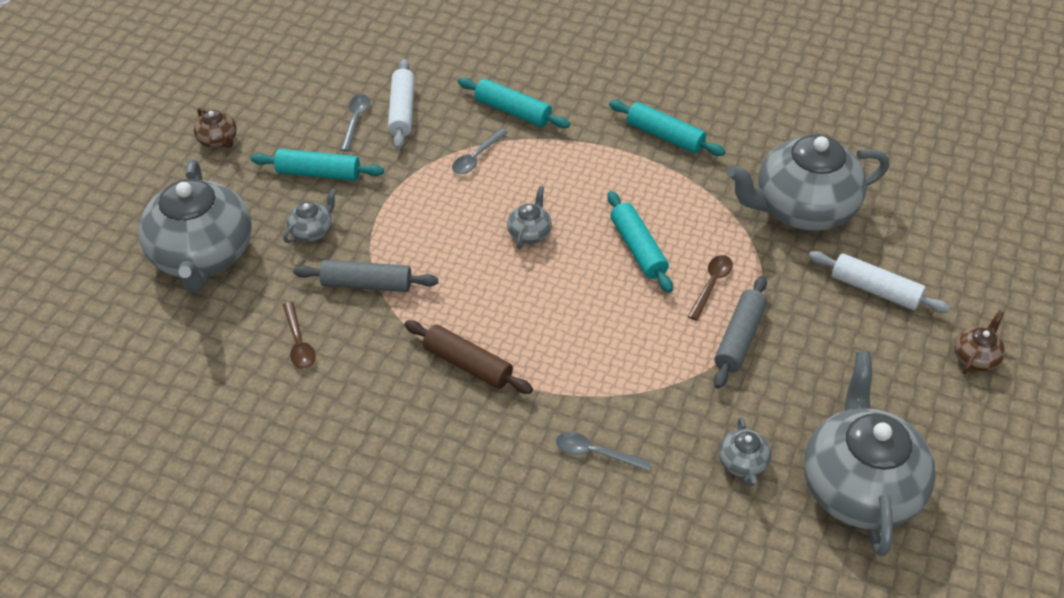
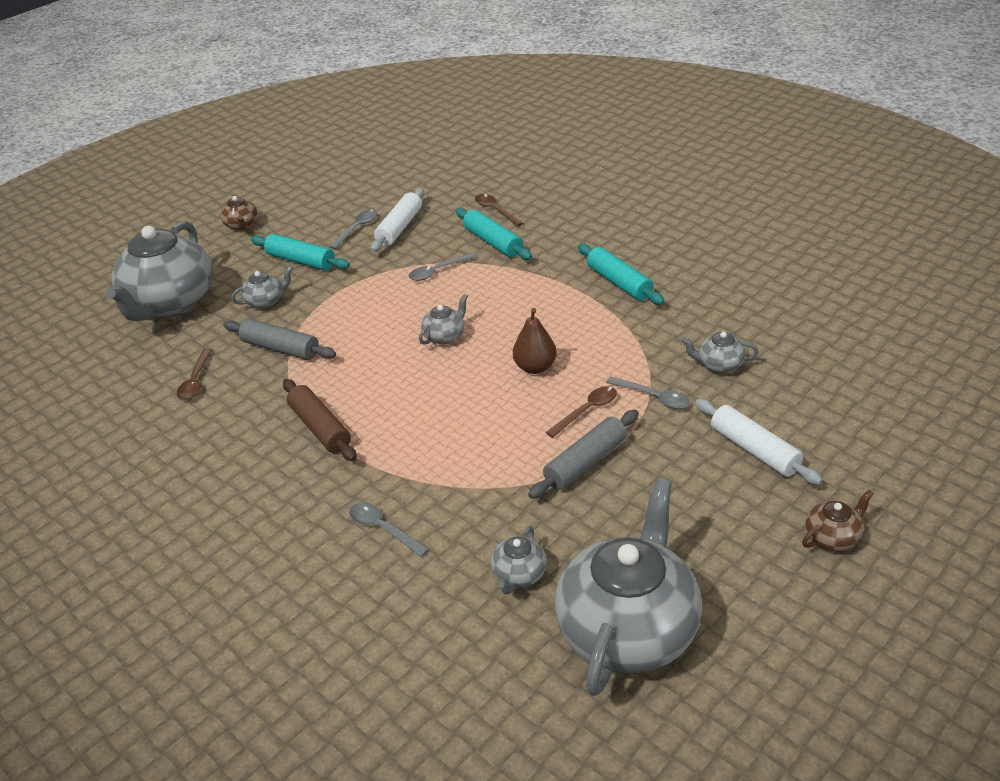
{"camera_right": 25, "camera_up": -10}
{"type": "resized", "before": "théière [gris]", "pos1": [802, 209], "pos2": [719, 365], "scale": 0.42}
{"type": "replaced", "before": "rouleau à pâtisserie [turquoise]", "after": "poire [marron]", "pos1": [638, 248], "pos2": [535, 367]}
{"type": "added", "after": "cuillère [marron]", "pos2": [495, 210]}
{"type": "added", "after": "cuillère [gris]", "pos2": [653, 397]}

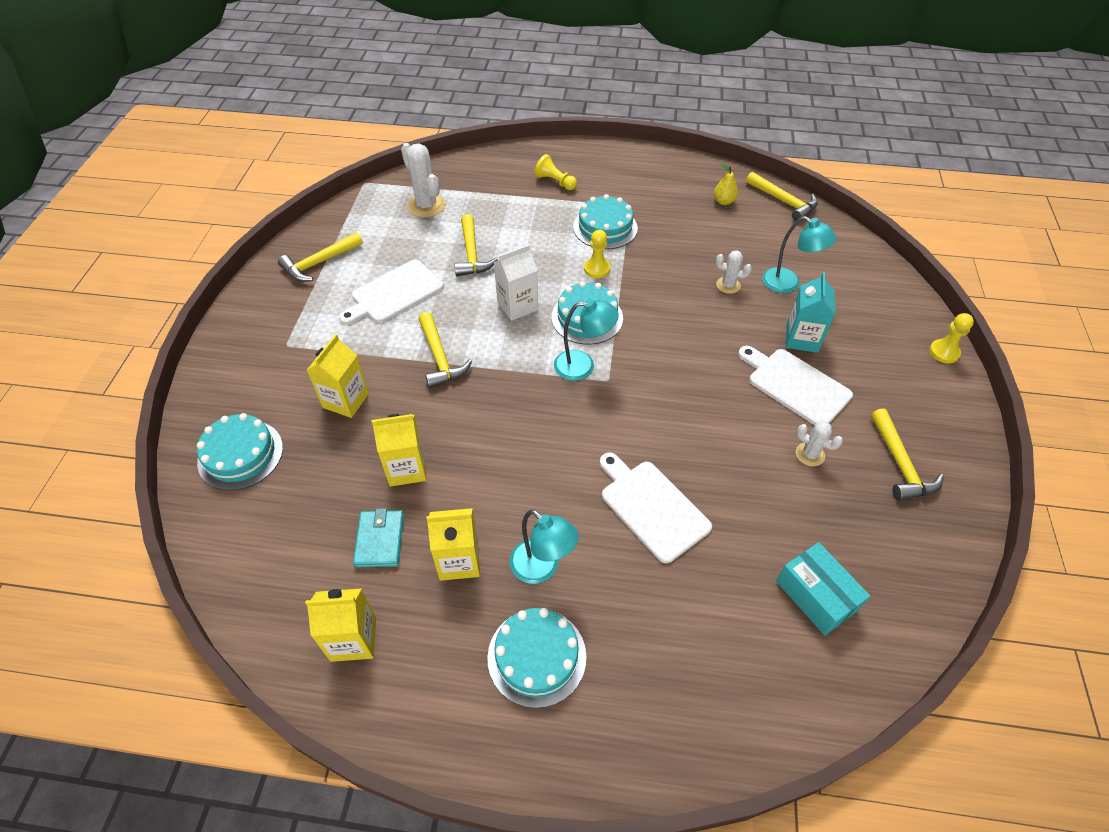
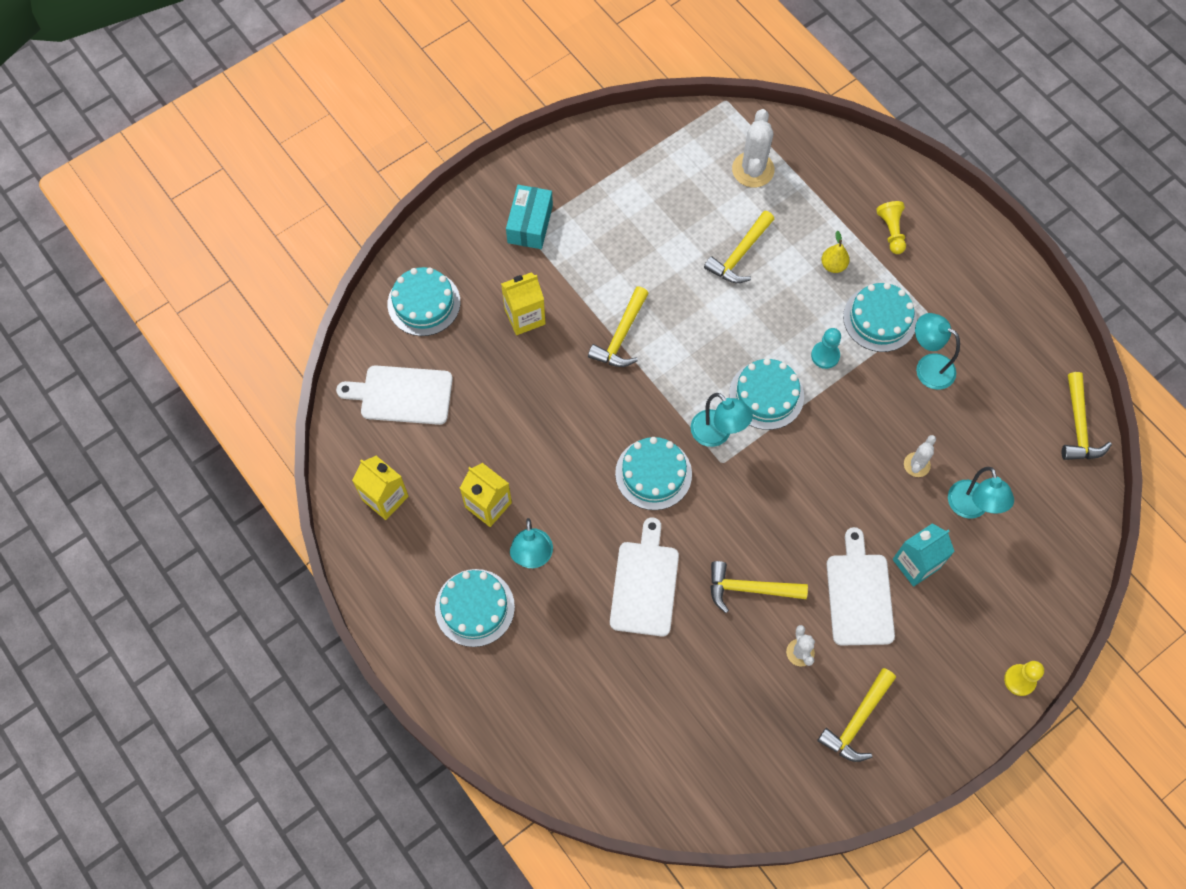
{"camera_right": 45, "camera_up": 15}
{"type": "moved", "before": "poire [jaune]", "pos1": [724, 201], "pos2": [833, 265]}
{"type": "recoloured", "before": "pion [jaune]", "after": "pion [turquoise]", "pos1": [597, 269], "pos2": [825, 355]}
{"type": "moved", "before": "marteau [jaune]", "pos1": [319, 263], "pos2": [749, 589]}
{"type": "removed", "before": "brique de lait [blanc]", "pos1": [517, 306]}
{"type": "turned", "before": "cactus [blanc]", "pos1": [728, 285], "pos2": [916, 464], "turn": 60}
{"type": "moved", "before": "planche à découper [blanc]", "pos1": [394, 293], "pos2": [402, 395]}
{"type": "removed", "before": "brique de lait [jaune]", "pos1": [406, 468]}
{"type": "removed", "before": "portefeuille [turquoise]", "pos1": [379, 540]}
{"type": "moved", "before": "boîte [turquoise]", "pos1": [816, 595], "pos2": [530, 224]}
{"type": "added", "after": "lampe [turquoise]", "pos2": [927, 367]}
{"type": "added", "after": "gâteau [turquoise]", "pos2": [653, 473]}

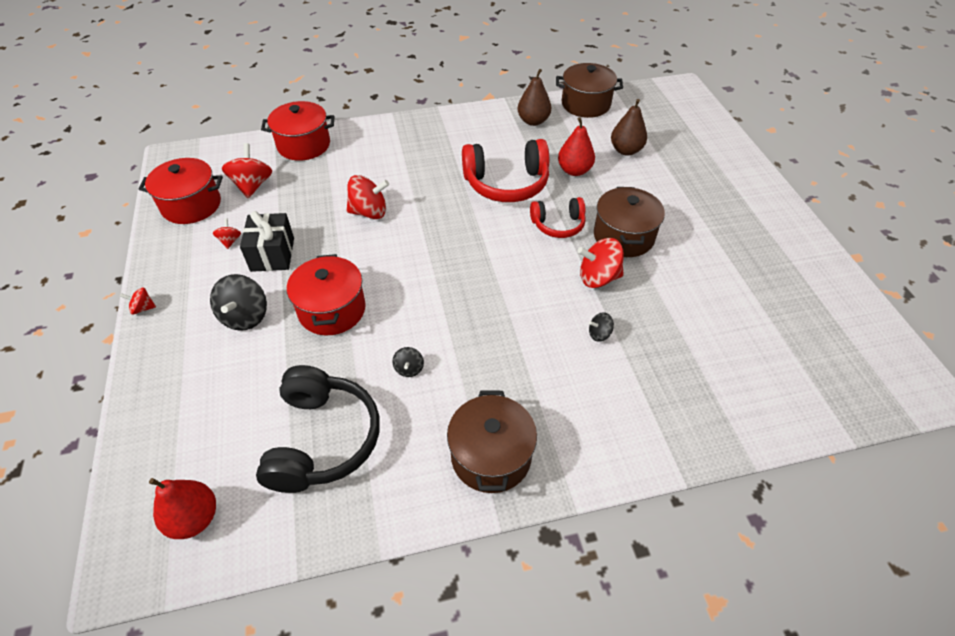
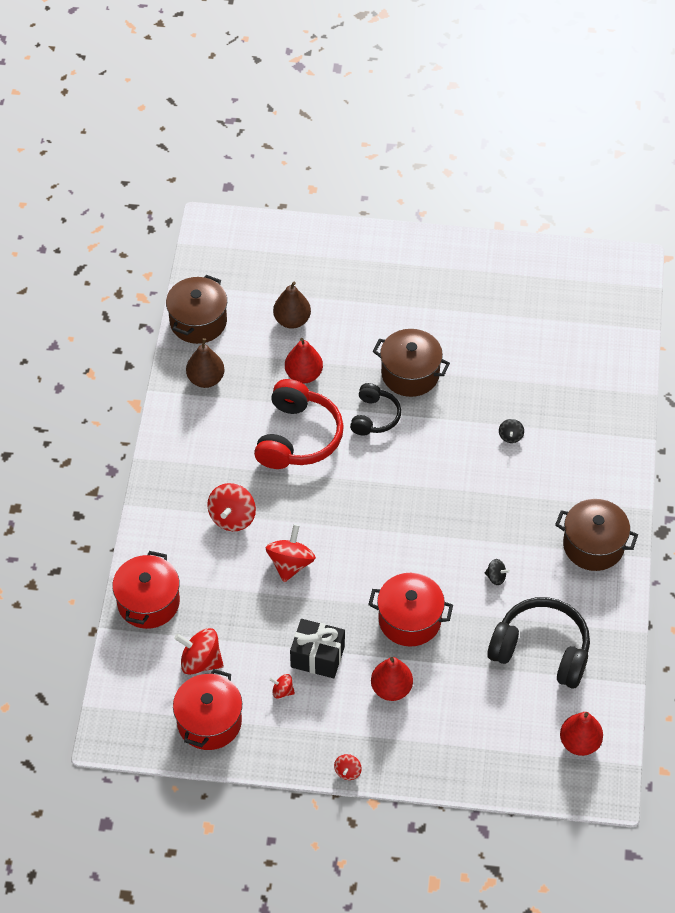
{"camera_right": -70, "camera_up": 5}
{"type": "recoloured", "before": "casque audio [rouge]", "after": "casque audio [noir]", "pos1": [558, 225], "pos2": [374, 417]}
{"type": "moved", "before": "toupie [rouge]", "pos1": [598, 277], "pos2": [232, 517]}
{"type": "replaced", "before": "toupie [noir]", "after": "poire [rouge]", "pos1": [245, 316], "pos2": [391, 689]}

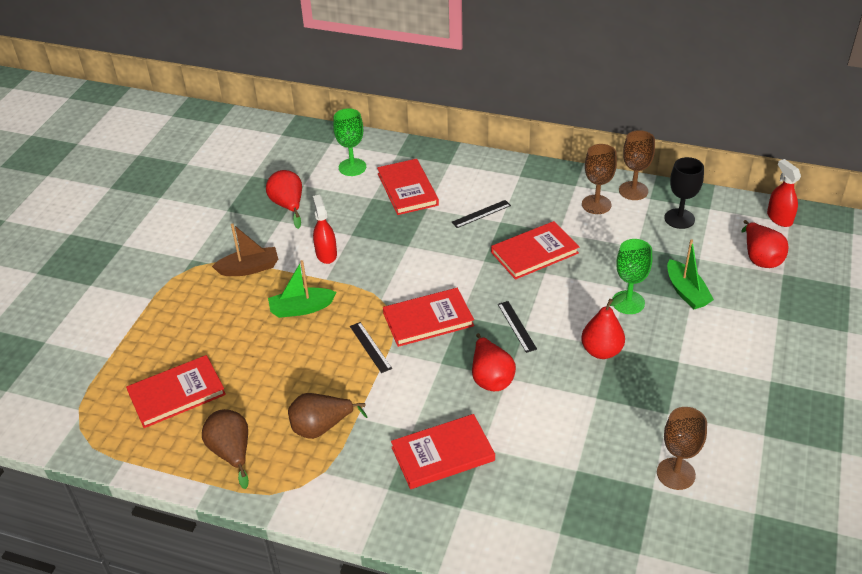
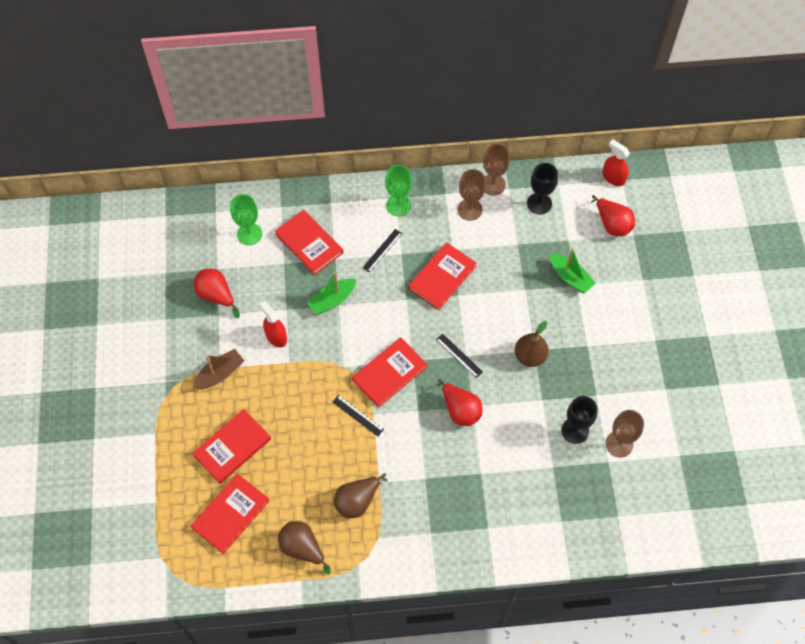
{"camera_right": -25, "camera_up": 20}
{"type": "moved", "before": "verre à pied [vert]", "pos1": [628, 302], "pos2": [398, 205]}
{"type": "moved", "before": "bateau [vert]", "pos1": [301, 308], "pos2": [332, 300]}
{"type": "recoloured", "before": "poire [rouge]", "after": "poire [marron]", "pos1": [601, 351], "pos2": [530, 356]}
{"type": "moved", "before": "livre [rouge]", "pos1": [442, 454], "pos2": [232, 447]}
{"type": "added", "after": "verre à pied [noir]", "pos2": [575, 430]}

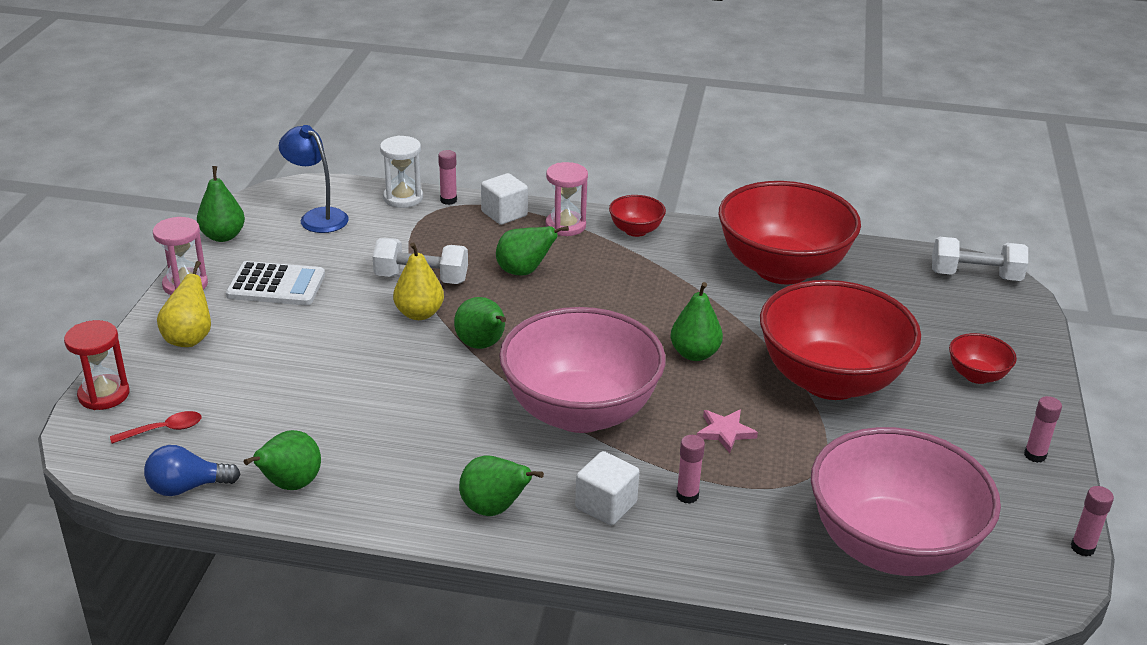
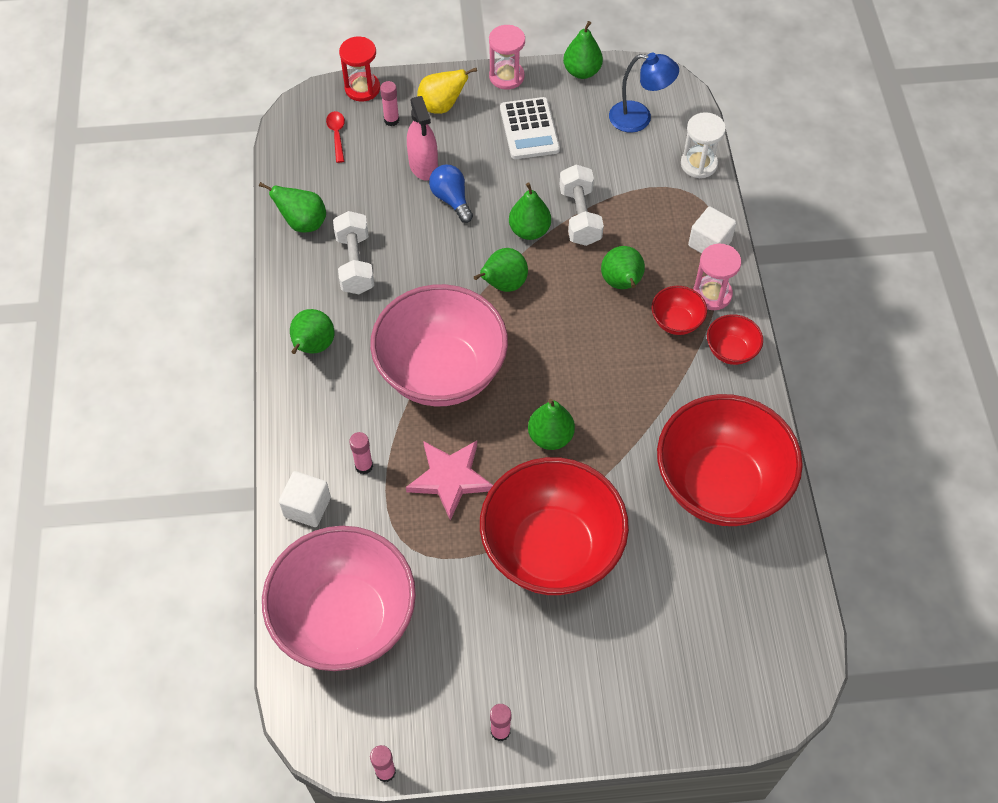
{"camera_right": 75, "camera_up": 25}
{"type": "turned", "before": "lampe [bleu]", "pos1": [317, 217], "pos2": [639, 118], "turn": 75}
{"type": "moved", "before": "bâton de colle [rose]", "pos1": [448, 200], "pos2": [391, 120]}
{"type": "moved", "before": "haltère [blanc]", "pos1": [975, 276], "pos2": [355, 263]}
{"type": "recoloured", "before": "poire [jaune]", "after": "poire [vert]", "pos1": [419, 313], "pos2": [529, 230]}
{"type": "moved", "before": "bol [rouge]", "pos1": [976, 375], "pos2": [676, 322]}
{"type": "resized", "before": "étoile [rose]", "pos1": [725, 432], "pos2": [450, 478], "scale": 1.69}
{"type": "turned", "before": "cuillère [rouge]", "pos1": [164, 430], "pos2": [337, 135], "turn": -150}
{"type": "moved", "before": "ampoule [bleu]", "pos1": [187, 487], "pos2": [451, 199]}
{"type": "moved", "before": "cube [blanc]", "pos1": [606, 505], "pos2": [307, 507]}
{"type": "added", "after": "vaporisateur [rose]", "pos2": [423, 166]}

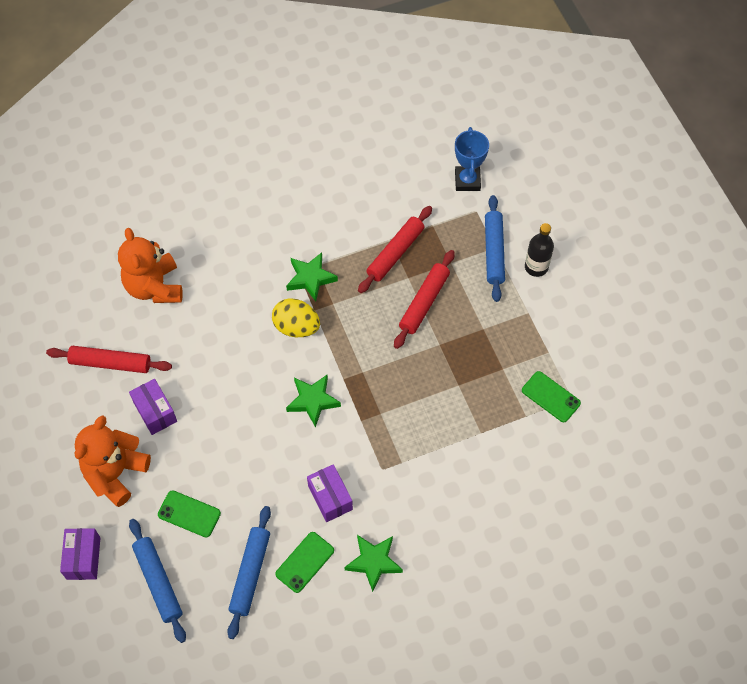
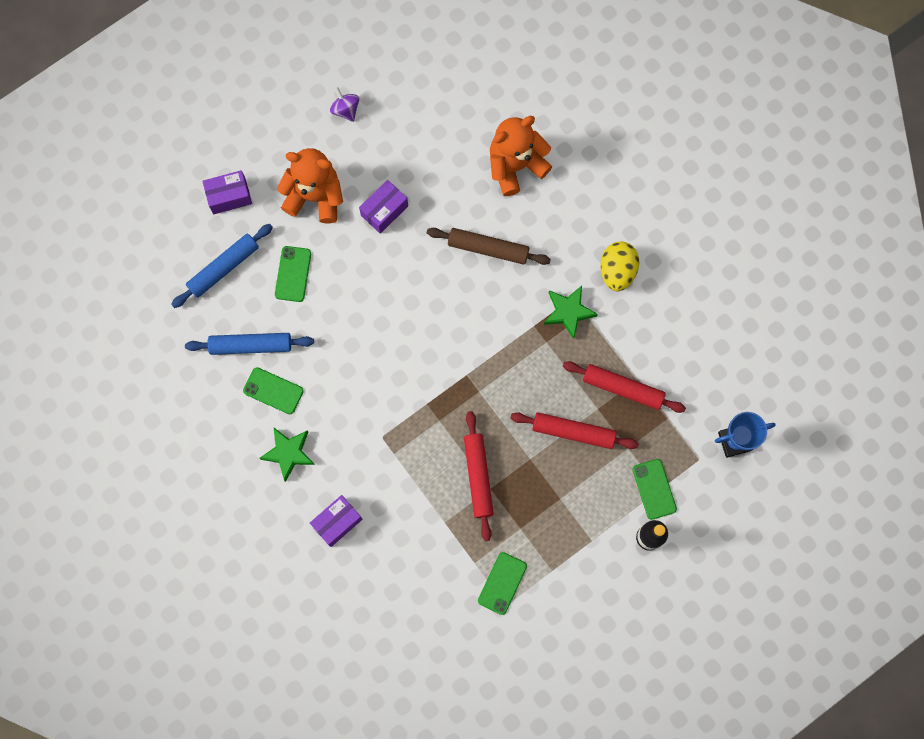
{"camera_right": 75, "camera_up": 15}
{"type": "replaced", "before": "rouleau à pâtisserie [bleu]", "after": "téléphone [vert]", "pos1": [493, 252], "pos2": [654, 489]}
{"type": "moved", "before": "œuf [jaune]", "pos1": [296, 327], "pos2": [617, 271]}
{"type": "moved", "before": "rouleau à pâtisserie [rouge]", "pos1": [110, 363], "pos2": [478, 476]}
{"type": "removed", "before": "étoile [vert]", "pos1": [313, 401]}
{"type": "moved", "before": "boîte [violet]", "pos1": [330, 498], "pos2": [337, 522]}
{"type": "added", "after": "toupie [violet]", "pos2": [345, 109]}
{"type": "added", "after": "rouleau à pâtisserie [marron]", "pos2": [488, 248]}

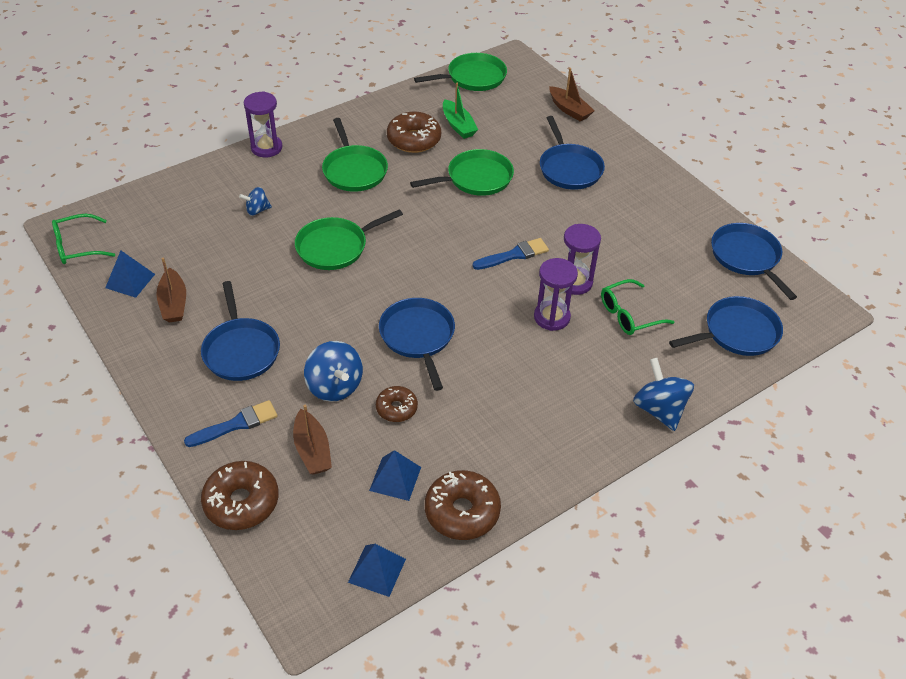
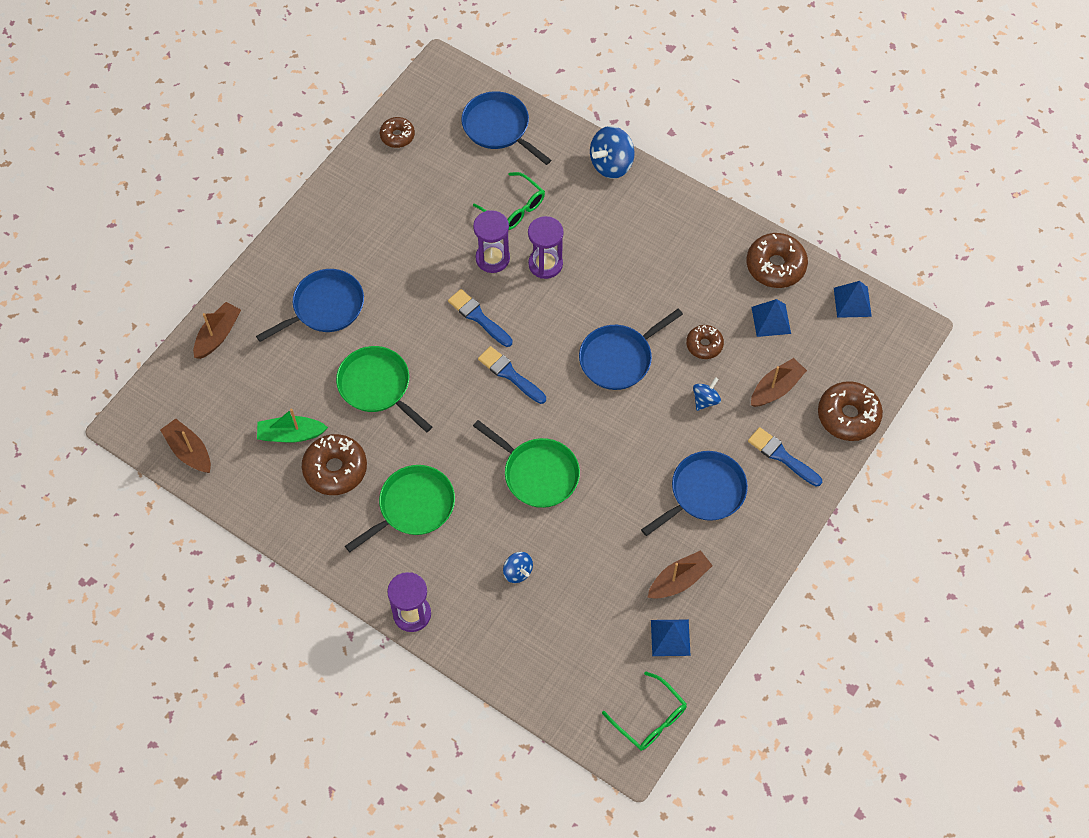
{"camera_right": -110, "camera_up": 15}
{"type": "replaced", "before": "poêle [vert]", "after": "bateau [marron]", "pos1": [473, 77], "pos2": [189, 451]}
{"type": "turned", "before": "bateau [vert]", "pos1": [458, 125], "pos2": [291, 434], "turn": -135}
{"type": "replaced", "before": "poêle [bleu]", "after": "beignet [marron]", "pos1": [746, 257], "pos2": [397, 136]}
{"type": "resized", "before": "toupie [bleu]", "pos1": [334, 386], "pos2": [705, 400], "scale": 0.57}
{"type": "added", "after": "pinceau [bleu]", "pos2": [510, 374]}

